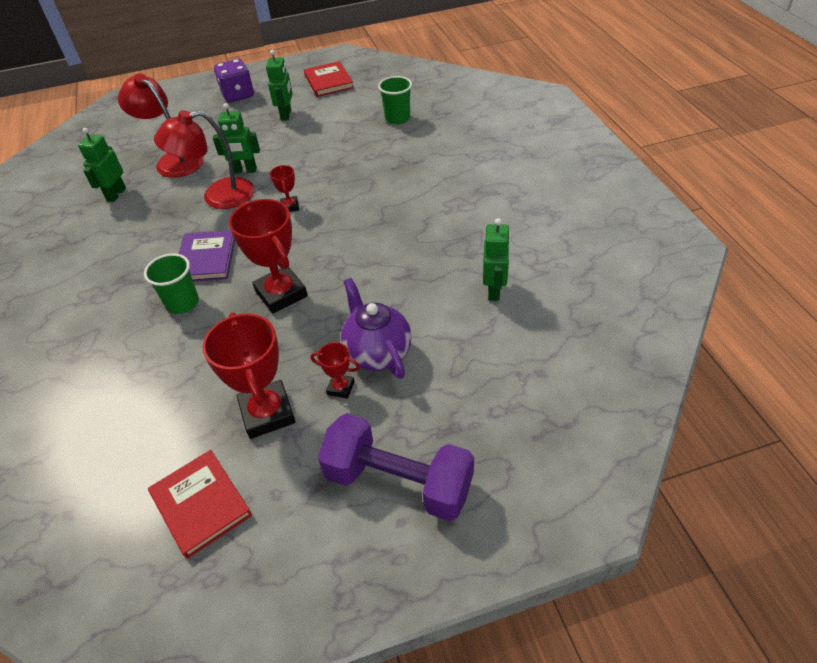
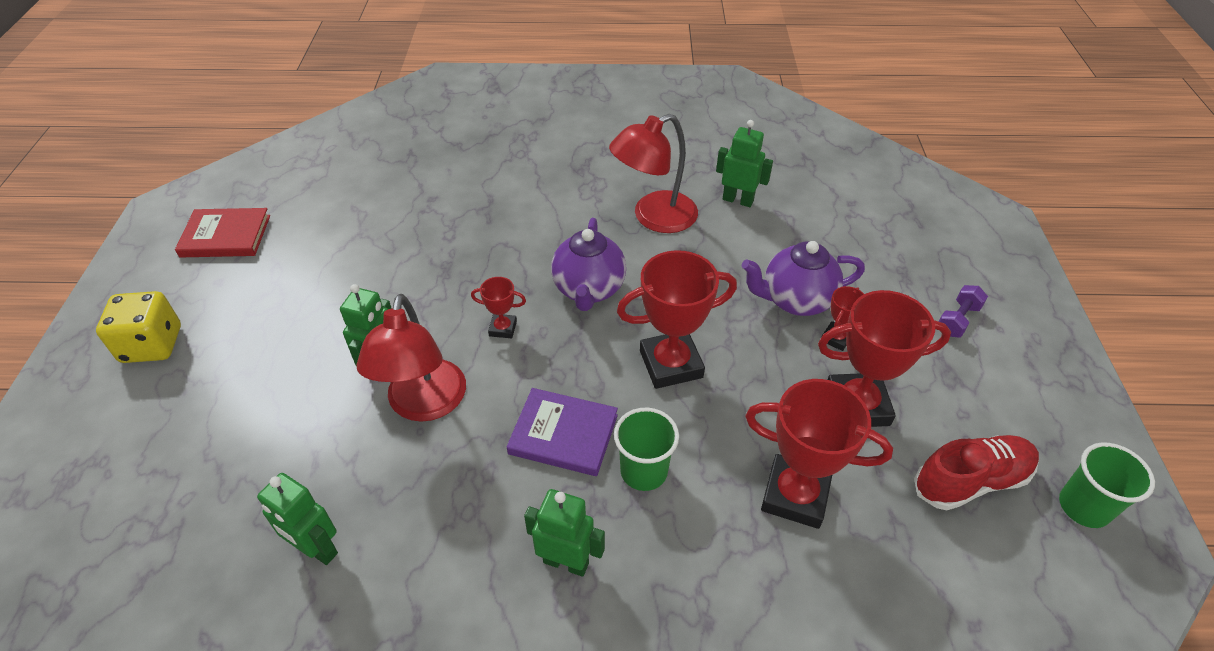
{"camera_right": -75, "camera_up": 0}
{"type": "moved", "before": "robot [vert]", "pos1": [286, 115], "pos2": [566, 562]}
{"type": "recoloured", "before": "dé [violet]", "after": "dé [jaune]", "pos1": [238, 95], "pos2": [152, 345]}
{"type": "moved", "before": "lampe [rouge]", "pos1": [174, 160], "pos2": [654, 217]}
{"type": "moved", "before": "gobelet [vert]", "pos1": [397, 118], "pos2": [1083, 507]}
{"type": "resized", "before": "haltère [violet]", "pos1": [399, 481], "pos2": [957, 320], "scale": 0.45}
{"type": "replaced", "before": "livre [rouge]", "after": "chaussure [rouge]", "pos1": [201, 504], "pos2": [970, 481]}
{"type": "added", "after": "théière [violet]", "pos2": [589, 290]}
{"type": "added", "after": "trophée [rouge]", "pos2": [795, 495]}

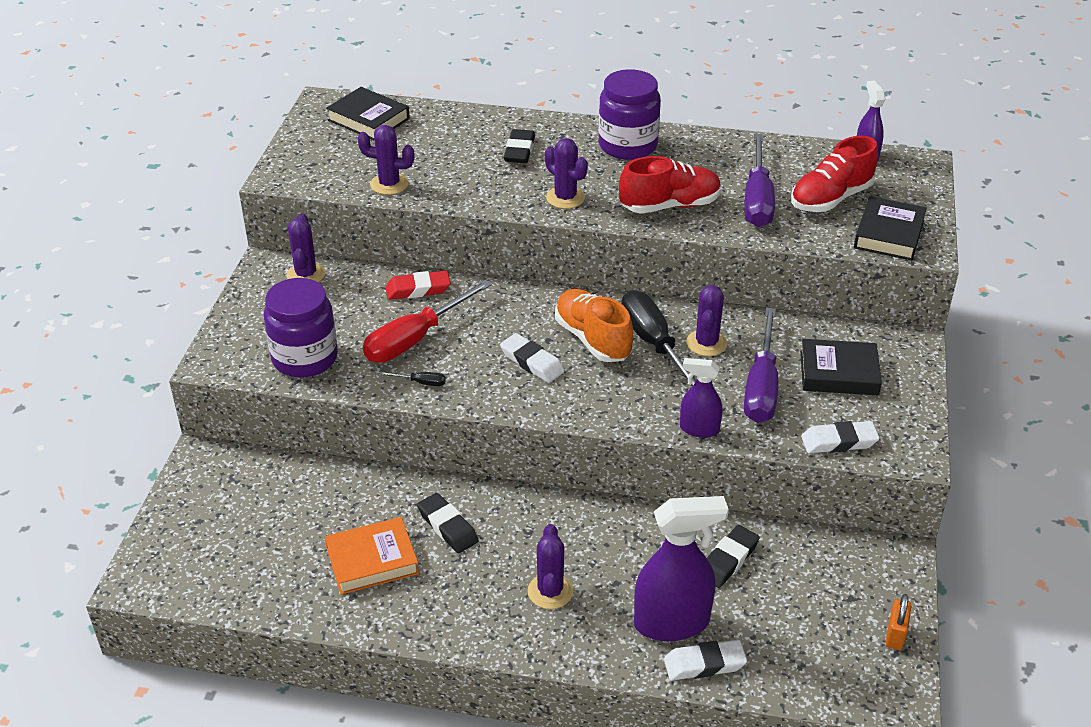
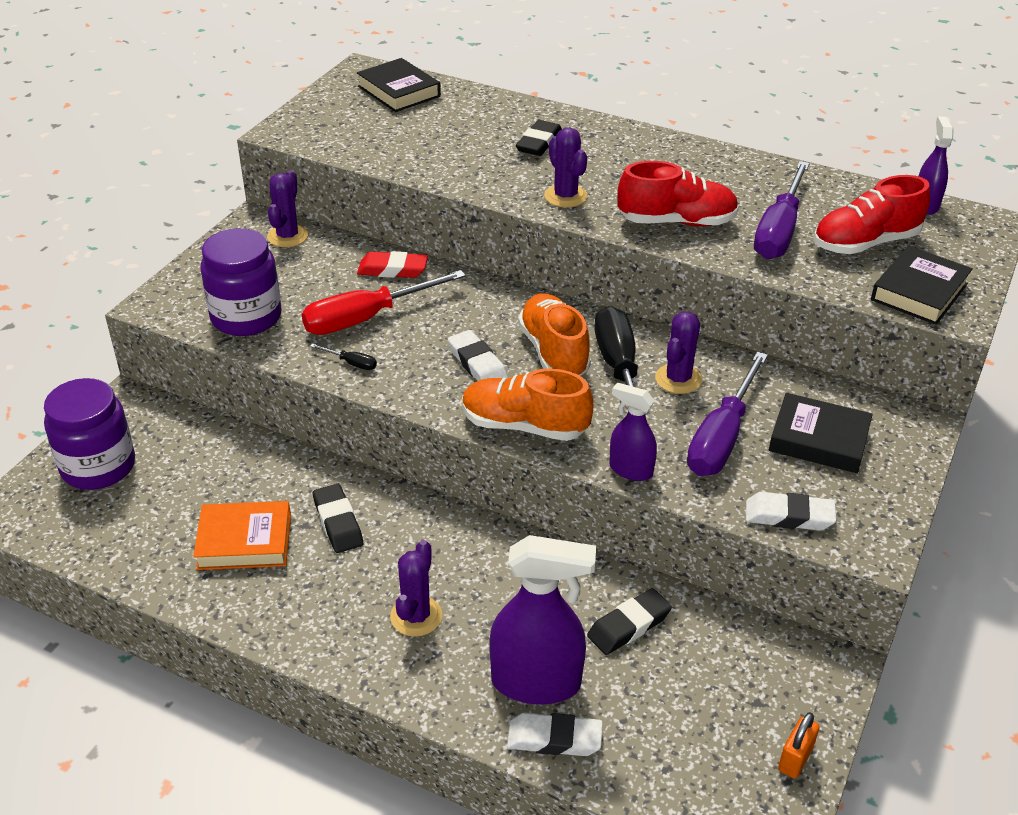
{"camera_right": 15, "camera_up": 0}
{"type": "moved", "before": "bocal [violet]", "pos1": [628, 146], "pos2": [98, 467]}
{"type": "removed", "before": "cactus [violet]", "pos1": [389, 184]}
{"type": "added", "after": "chaussure [orange]", "pos2": [524, 426]}

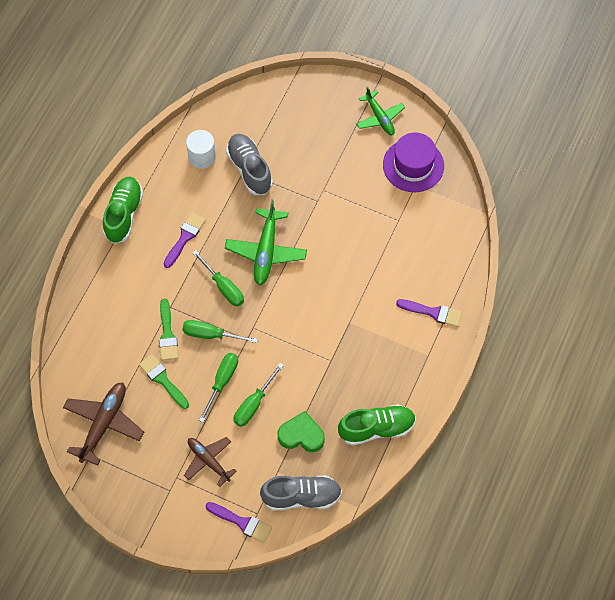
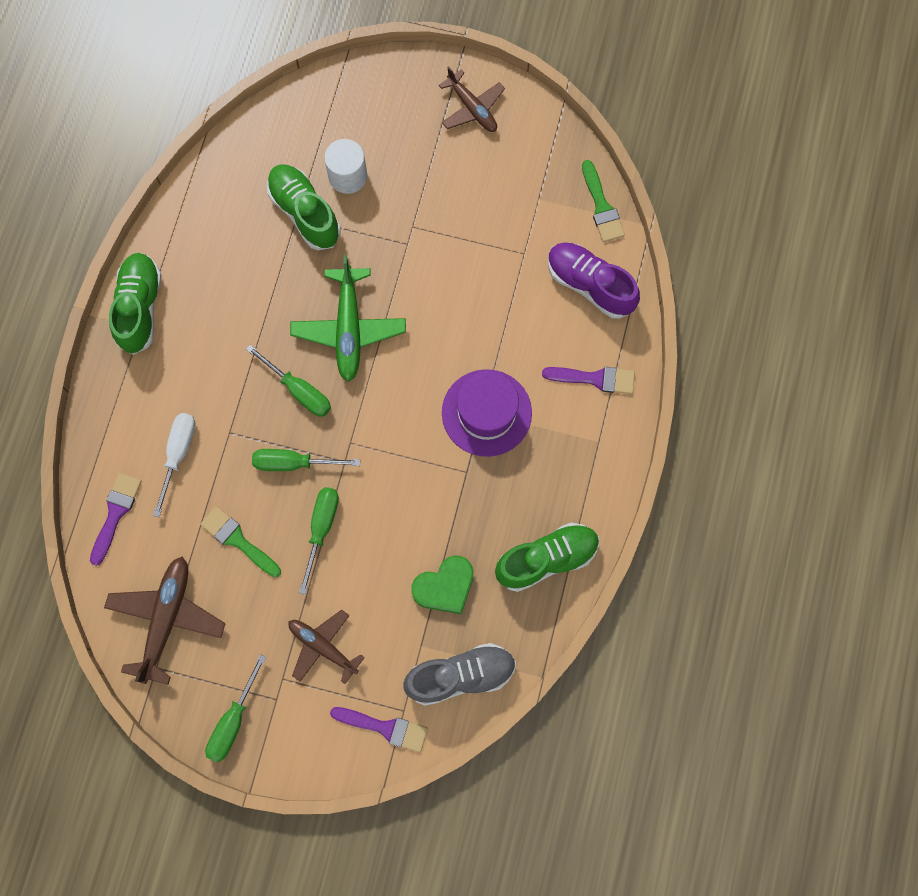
{"camera_right": -10, "camera_up": 10}
{"type": "recoloured", "before": "avion [vert]", "after": "avion [marron]", "pos1": [380, 117], "pos2": [472, 108]}
{"type": "moved", "before": "cylindre [blanc]", "pos1": [202, 157], "pos2": [348, 176]}
{"type": "moved", "before": "chapeau [violet]", "pos1": [413, 165], "pos2": [486, 413]}
{"type": "recoloured", "before": "chaussure [gris]", "after": "chaussure [vert]", "pos1": [249, 169], "pos2": [305, 213]}
{"type": "moved", "before": "pinceau [violet]", "pos1": [185, 238], "pos2": [115, 513]}
{"type": "moved", "before": "pinceau [vert]", "pos1": [167, 334], "pos2": [601, 206]}
{"type": "moved", "before": "tournevis [vert]", "pos1": [254, 404], "pos2": [233, 721]}
{"type": "turned", "before": "cœur [vert]", "pos1": [301, 435], "pos2": [445, 587], "turn": 150}
{"type": "added", "after": "chaussure [violet]", "pos2": [590, 285]}
{"type": "added", "after": "tournevis [blanc]", "pos2": [178, 454]}

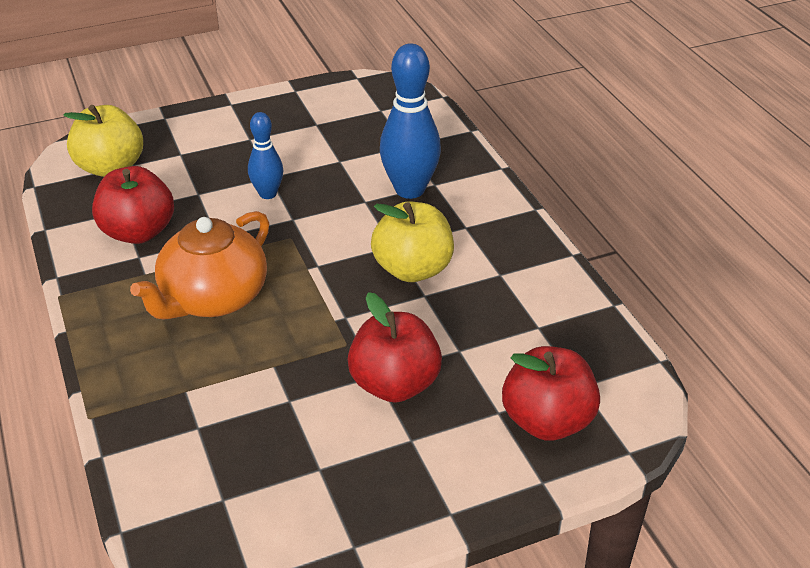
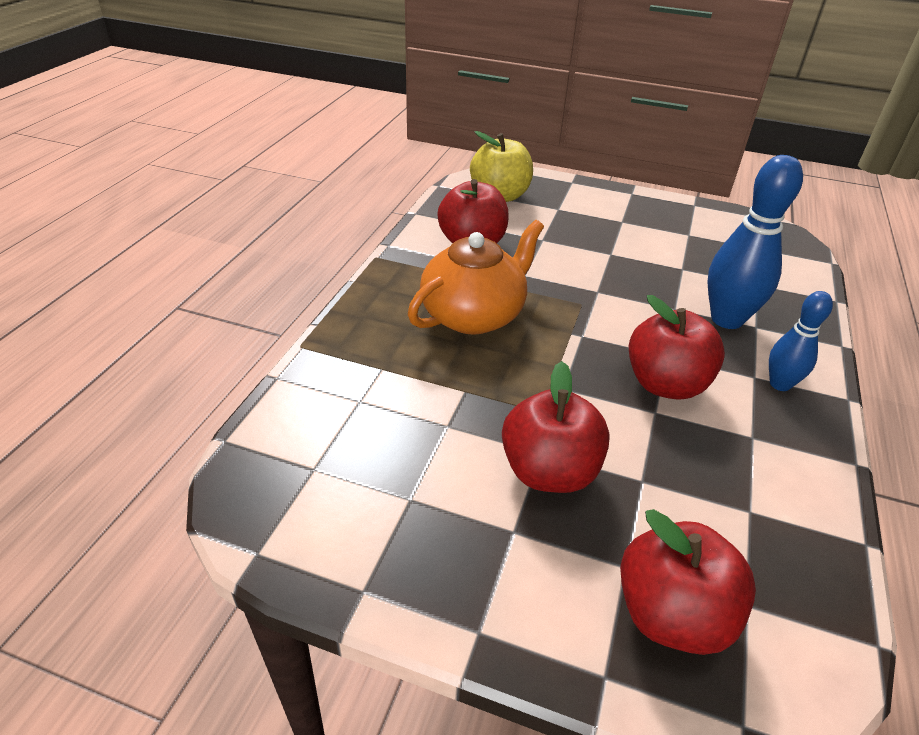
{"camera_right": 40, "camera_up": 0}
{"type": "moved", "before": "quille [bleu]", "pos1": [268, 194], "pos2": [780, 384]}
{"type": "recoloured", "before": "pomme [jaune]", "after": "pomme [rouge]", "pos1": [413, 269], "pos2": [665, 384]}
{"type": "turned", "before": "théière [orange]", "pos1": [213, 298], "pos2": [474, 315], "turn": 150}

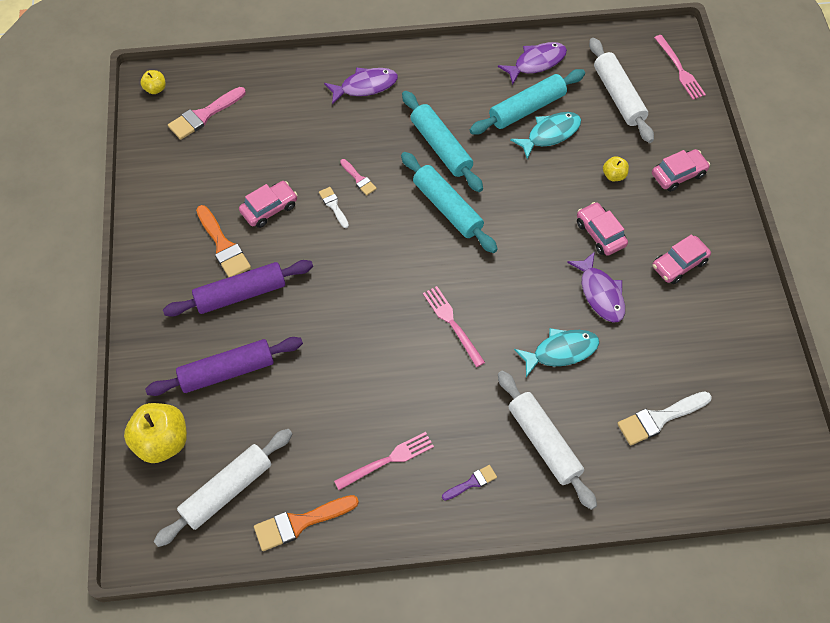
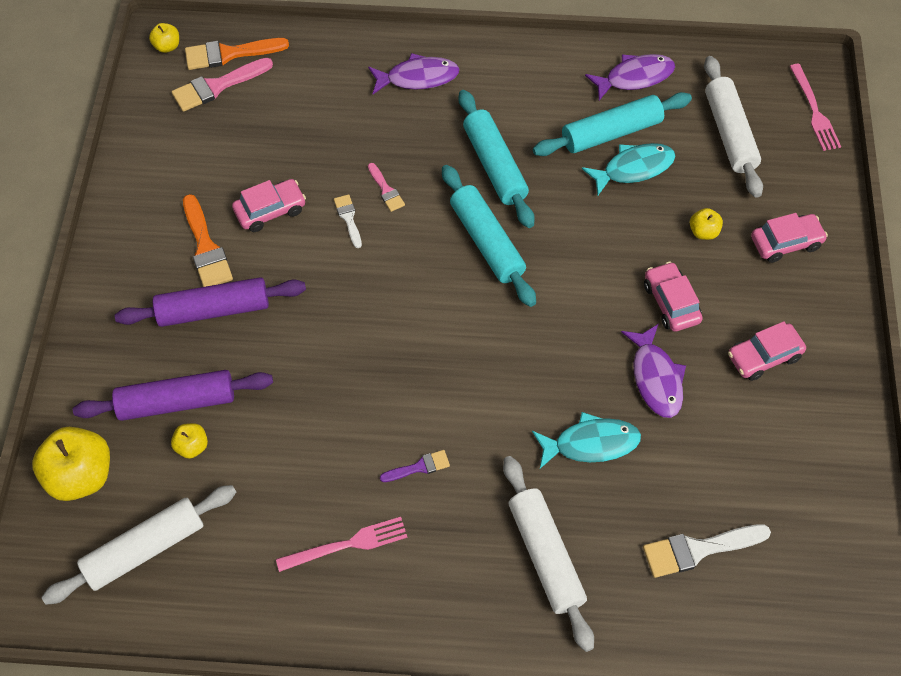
{"camera_right": 10, "camera_up": 0}
{"type": "removed", "before": "fourchette [rose]", "pos1": [452, 323]}
{"type": "moved", "before": "pinceau [violet]", "pos1": [472, 482], "pos2": [419, 467]}
{"type": "moved", "before": "pinceau [orange]", "pos1": [300, 523], "pos2": [229, 54]}
{"type": "added", "after": "pomme [jaune]", "pos2": [192, 446]}

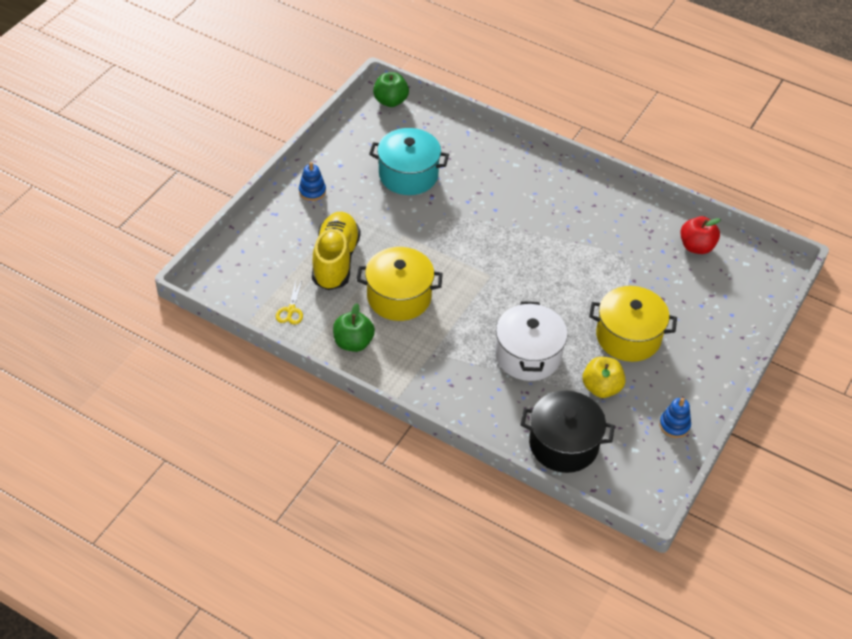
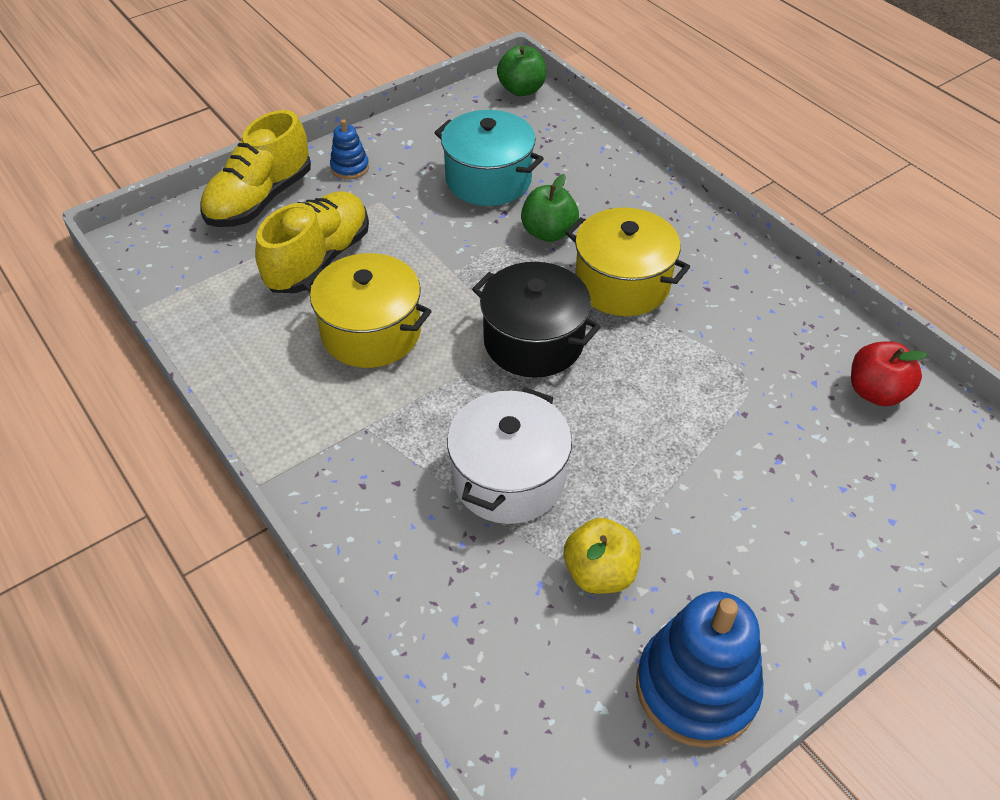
{"camera_right": 25, "camera_up": 0}
{"type": "removed", "before": "ciseaux [jaune]", "pos1": [291, 310]}
{"type": "moved", "before": "marmite [jaune]", "pos1": [628, 337], "pos2": [622, 284]}
{"type": "moved", "before": "pomme [vert]", "pos1": [353, 343], "pos2": [548, 232]}
{"type": "moved", "before": "marmite [noir]", "pos1": [563, 444], "pos2": [534, 341]}
{"type": "resized", "before": "jouet à empiler [bleu]", "pos1": [674, 425], "pos2": [696, 688], "scale": 2.07}
{"type": "added", "after": "chaussure [jaune]", "pos2": [260, 200]}

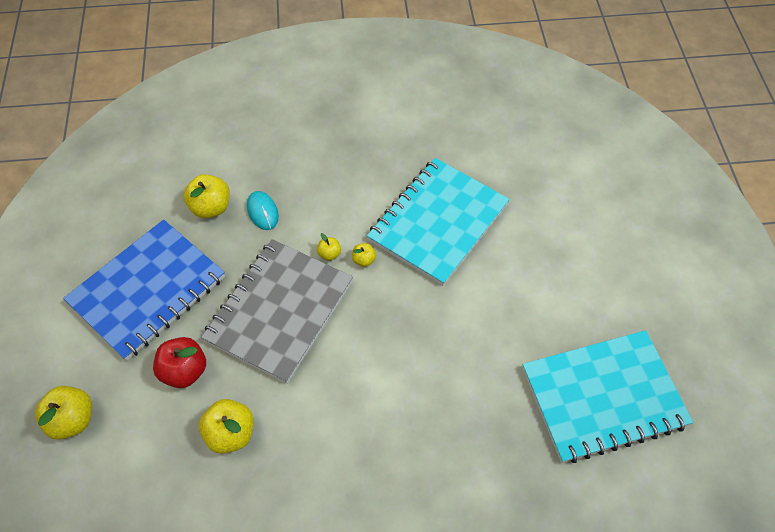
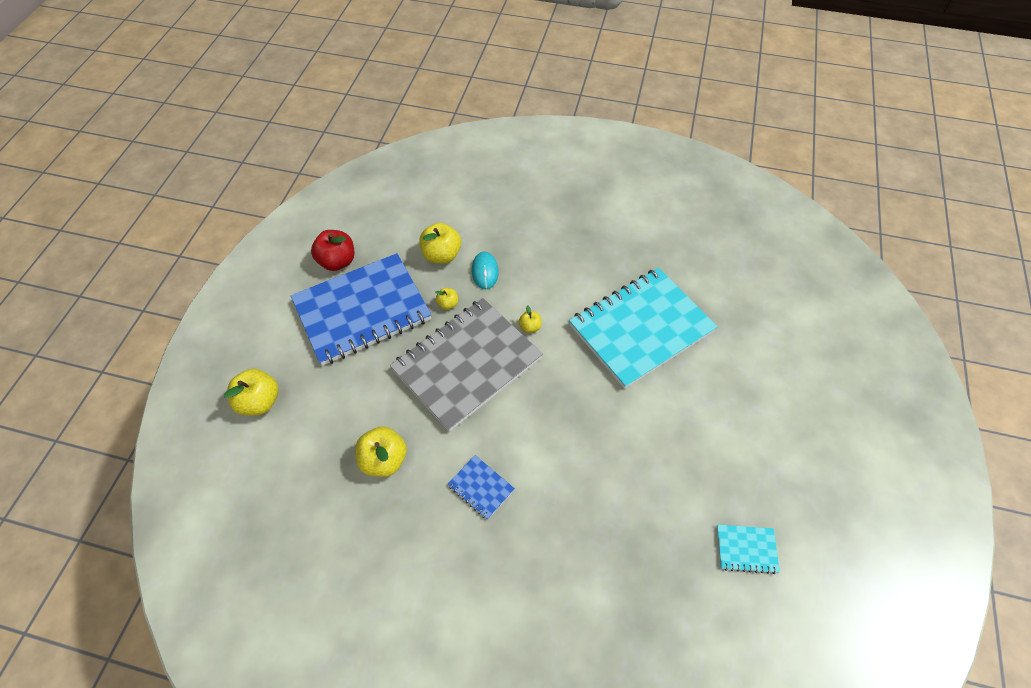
{"camera_right": 20, "camera_up": 0}
{"type": "moved", "before": "pomme [jaune]", "pos1": [364, 260], "pos2": [448, 304]}
{"type": "resized", "before": "carnet [turquoise]", "pos1": [603, 397], "pos2": [746, 549], "scale": 0.4}
{"type": "moved", "before": "pomme [rouge]", "pos1": [184, 371], "pos2": [337, 261]}
{"type": "added", "after": "carnet [bleu]", "pos2": [481, 487]}

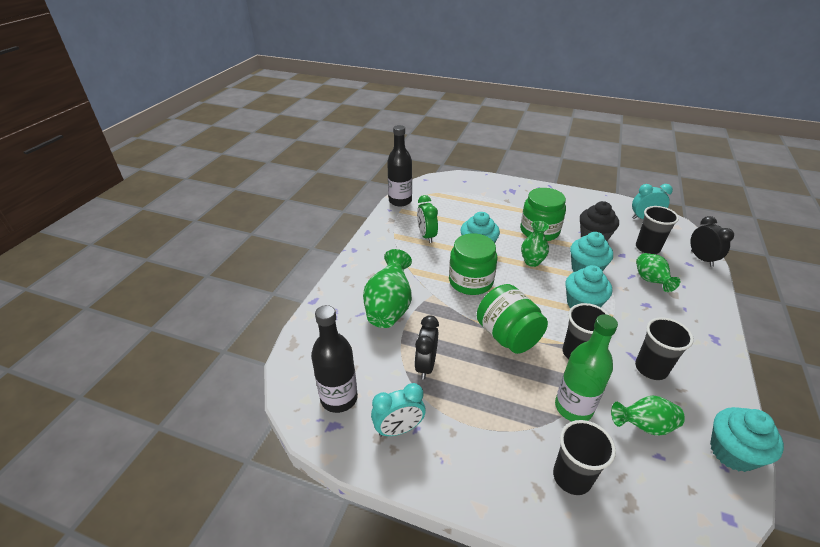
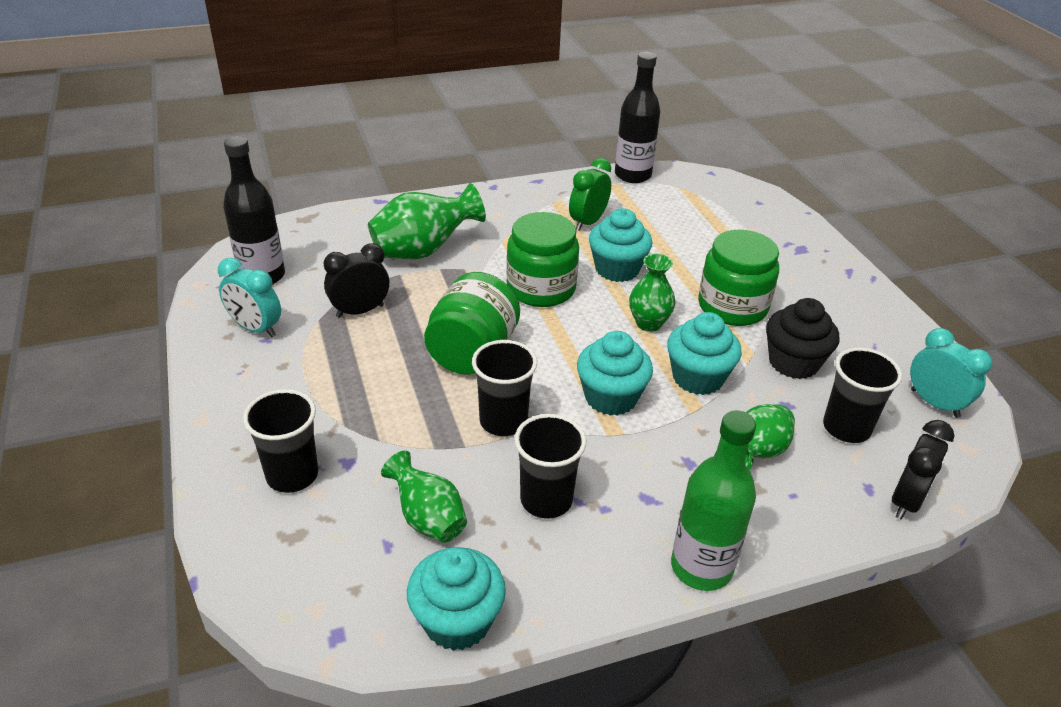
{"camera_right": 50, "camera_up": 0}
{"type": "moved", "before": "bouteille [vert]", "pos1": [573, 407], "pos2": [701, 567]}

